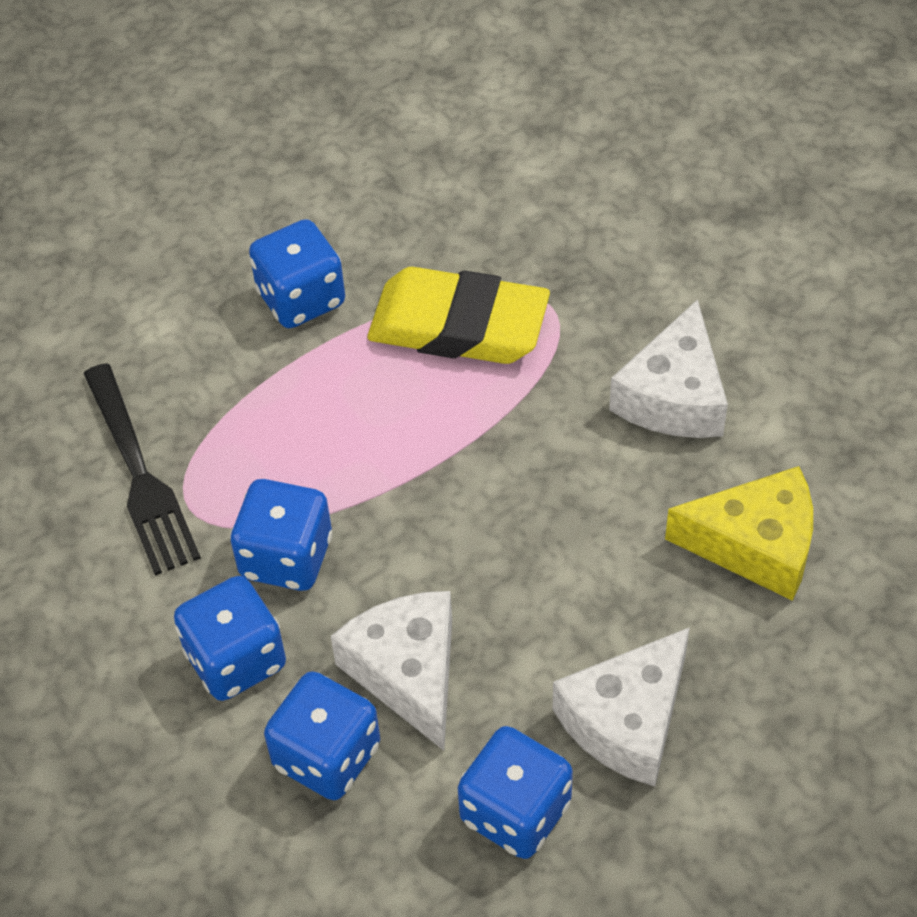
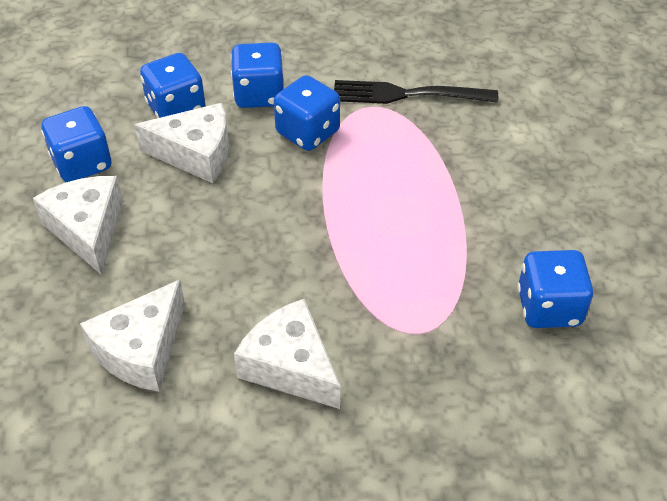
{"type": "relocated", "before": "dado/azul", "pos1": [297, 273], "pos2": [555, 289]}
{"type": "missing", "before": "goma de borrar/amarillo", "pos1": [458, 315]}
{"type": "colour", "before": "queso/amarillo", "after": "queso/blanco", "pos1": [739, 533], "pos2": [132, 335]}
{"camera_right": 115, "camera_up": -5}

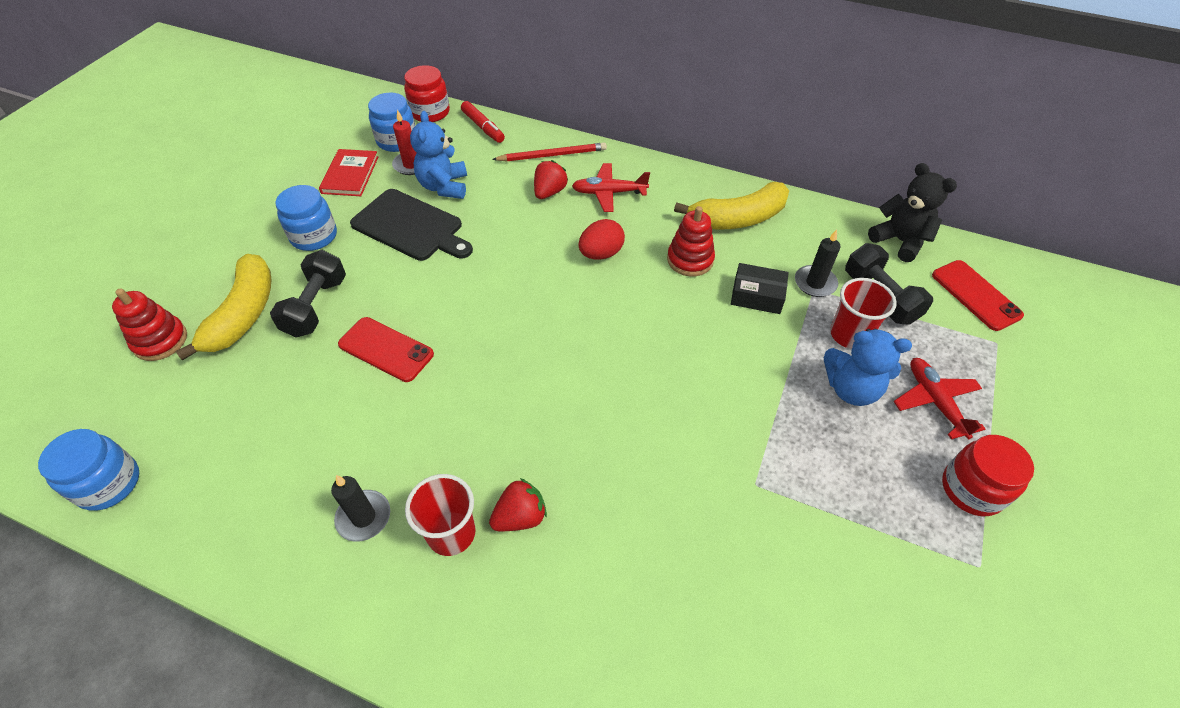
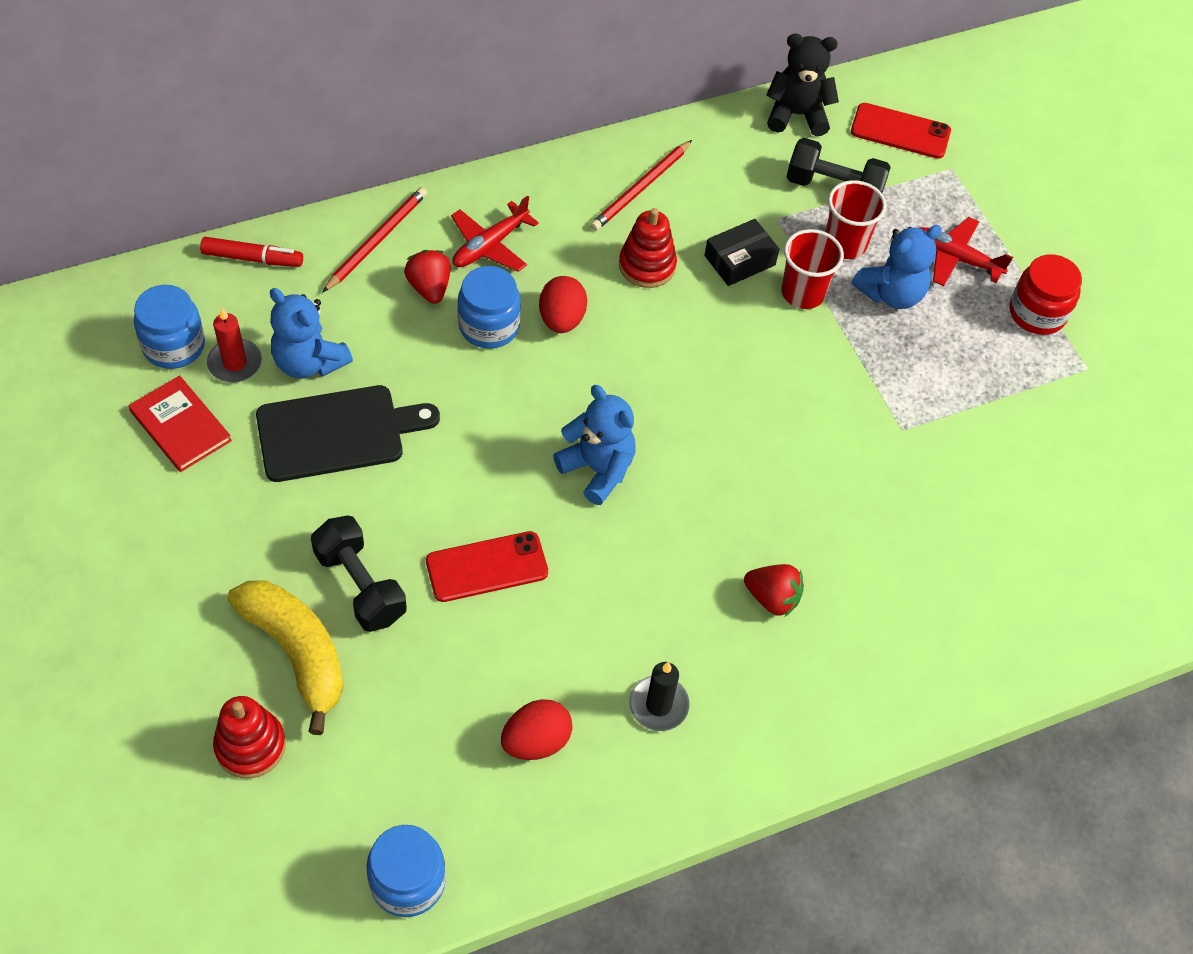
{"type": "relocated", "before": "tarro/azul", "pos1": [306, 218], "pos2": [489, 307]}
{"type": "missing", "before": "tarro/rojo", "pos1": [427, 93]}
{"type": "relocated", "before": "vaso/rojo", "pos1": [440, 515], "pos2": [812, 269]}
{"type": "spun", "before": "fresa/rojo", "pos1": [518, 504], "pos2": [774, 590], "turn": 105}
{"type": "exchanged", "before": "plátano/amarillo", "after": "lápiz/rojo", "pos1": [731, 206], "pos2": [641, 185]}
{"type": "missing", "before": "vela/negro", "pos1": [817, 263]}
{"type": "appeared", "after": "huevo/rojo", "pos2": [536, 729]}
{"type": "appeared", "after": "osito/azul", "pos2": [594, 445]}
{"camera_right": -50, "camera_up": 5}

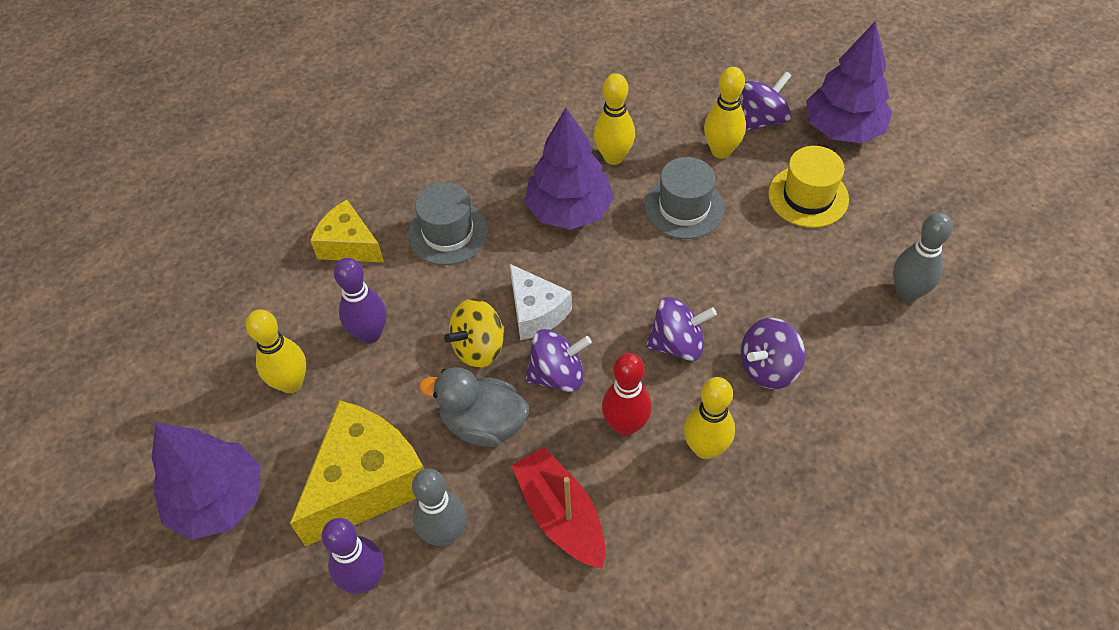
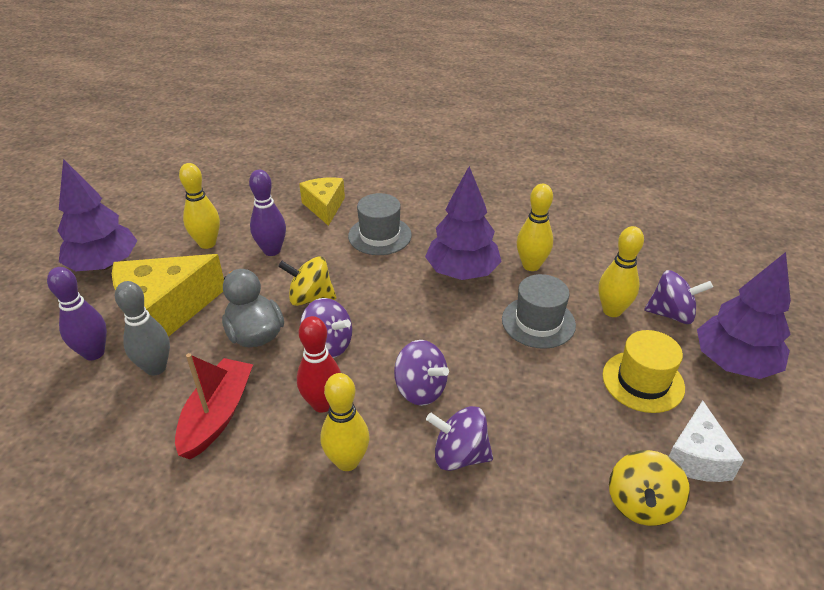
{"type": "spun", "before": "queso/amarillo", "pos1": [357, 473], "pos2": [168, 295], "turn": 150}
{"type": "relocated", "before": "queso/blanco", "pos1": [541, 302], "pos2": [706, 441]}
{"type": "exchanged", "before": "bolo/gris", "after": "peonza/amarillo", "pos1": [923, 257], "pos2": [649, 488]}
{"camera_right": 45, "camera_up": -15}

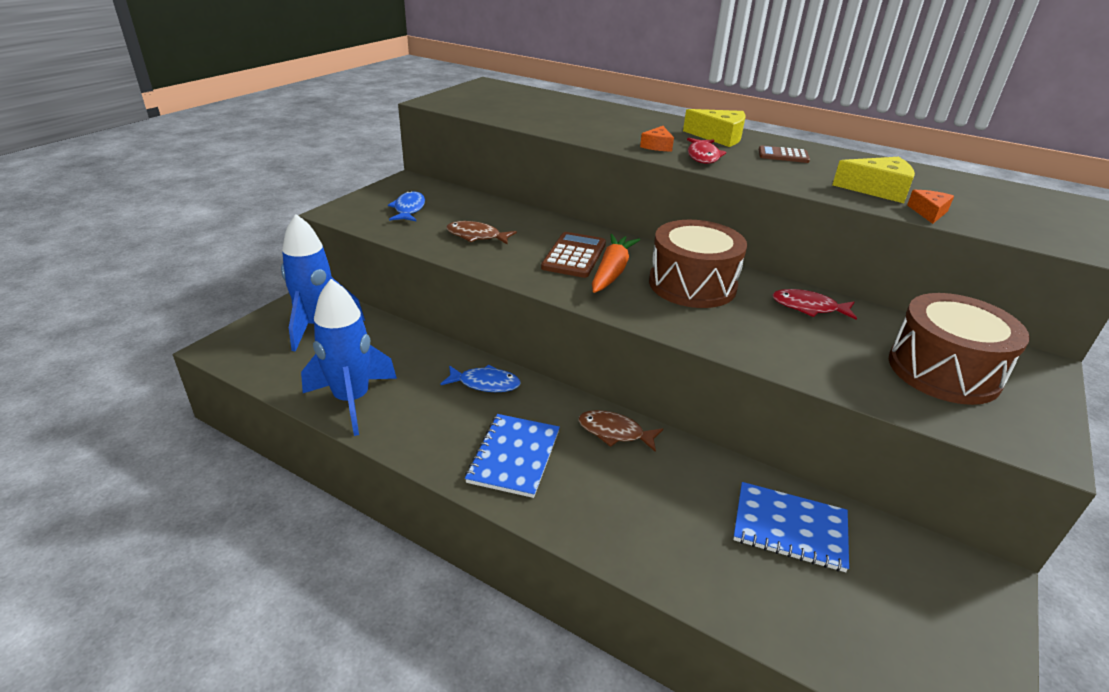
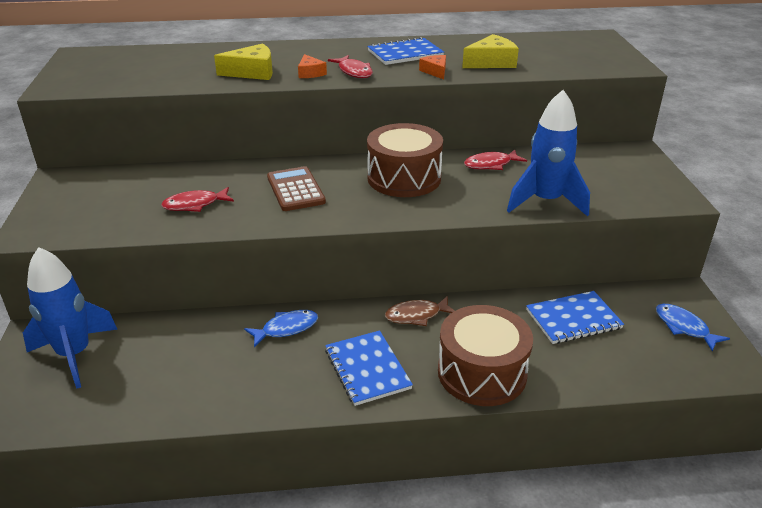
{"type": "relocated", "before": "cohete/azul", "pos1": [349, 357], "pos2": [548, 153]}
{"type": "relocated", "before": "pez/azul", "pos1": [406, 206], "pos2": [693, 327]}
{"type": "colour", "before": "pez/marrón", "after": "pez/rojo", "pos1": [481, 233], "pos2": [197, 199]}
{"type": "missing", "before": "zanahoria/naranja", "pos1": [616, 263]}
{"type": "relocated", "before": "queso/amarillo", "pos1": [714, 128], "pos2": [243, 61]}
{"type": "exchanged", "before": "calculadora/marrón", "after": "cuaderno/azul", "pos1": [784, 154], "pos2": [405, 51]}
{"type": "relocated", "before": "tambor/marrón", "pos1": [959, 349], "pos2": [485, 355]}
{"type": "relocated", "before": "queso/naranja", "pos1": [930, 207], "pos2": [432, 67]}
{"camera_right": -35, "camera_up": 0}

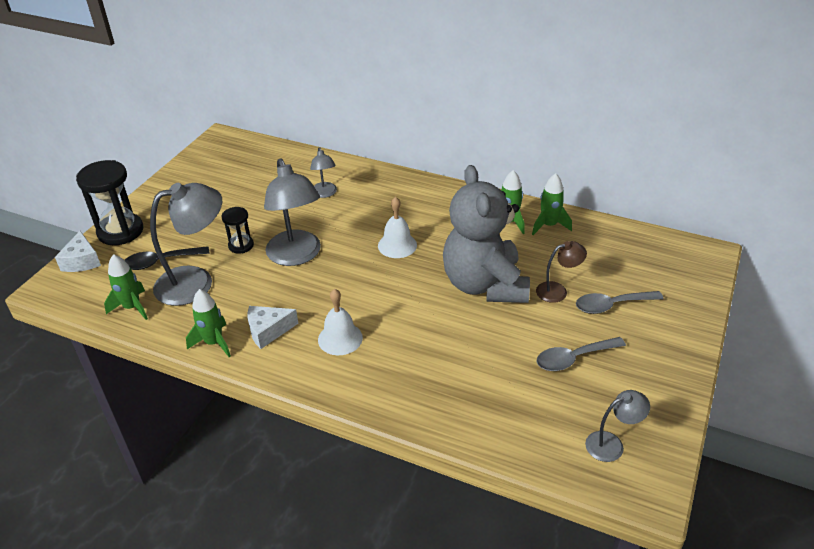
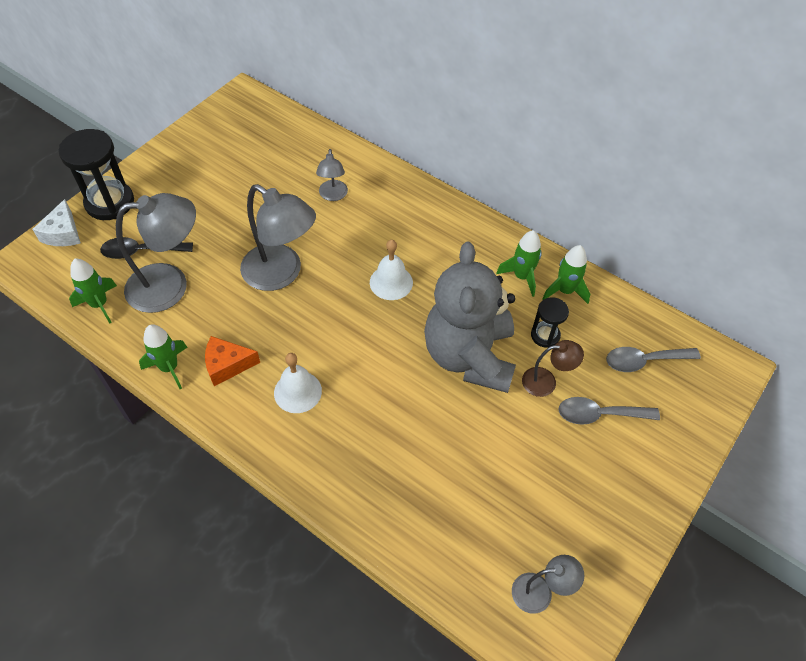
{"type": "relocated", "before": "reloj de arena/negro", "pos1": [238, 230], "pos2": [550, 322]}
{"type": "colour", "before": "queso/blanco", "after": "queso/naranja", "pos1": [273, 327], "pos2": [232, 361]}
{"type": "spun", "before": "lámpara/gris", "pos1": [292, 212], "pos2": [278, 237], "turn": -45}
{"type": "relocated", "before": "cuchara/gris", "pos1": [581, 354], "pos2": [653, 359]}
{"camera_right": 10, "camera_up": 15}

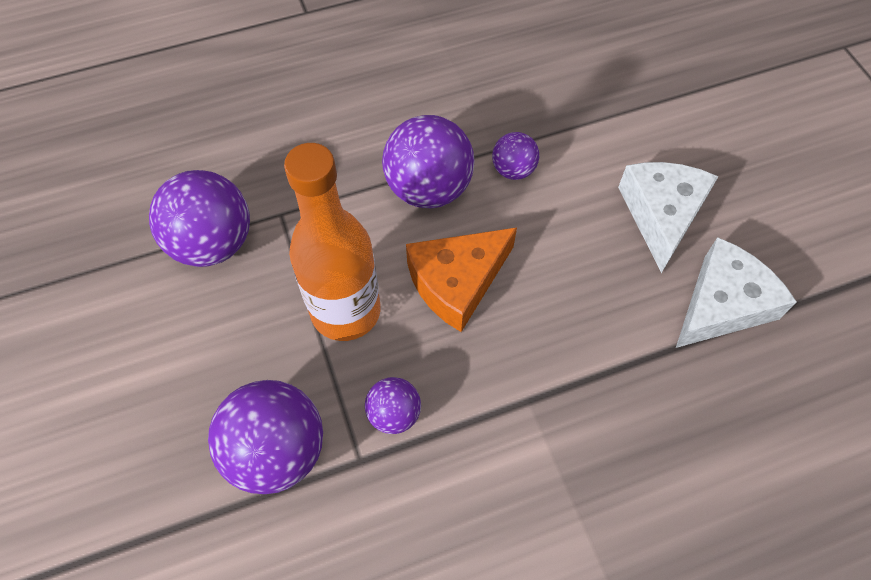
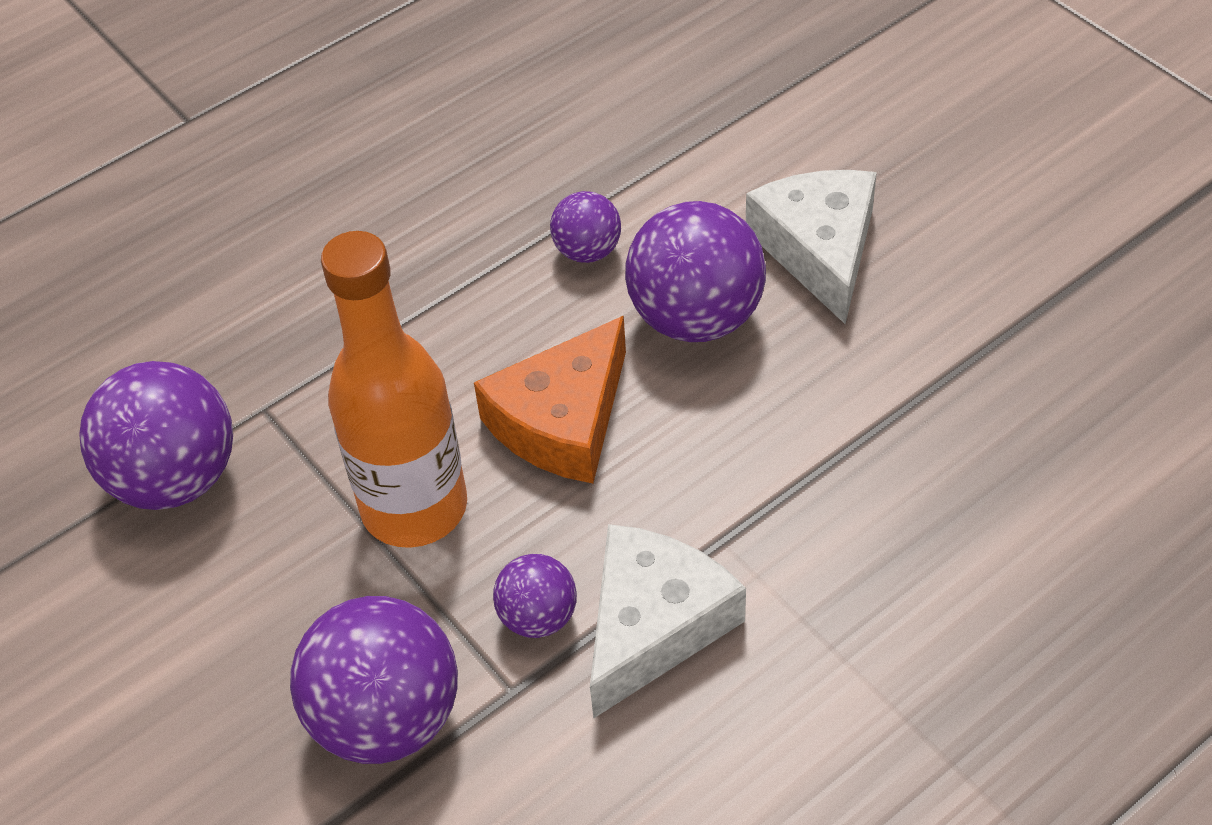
{"type": "relocated", "before": "pelota/morado", "pos1": [428, 161], "pos2": [695, 271]}
{"type": "relocated", "before": "queso/blanco", "pos1": [736, 292], "pos2": [668, 621]}
{"camera_right": -15, "camera_up": -10}

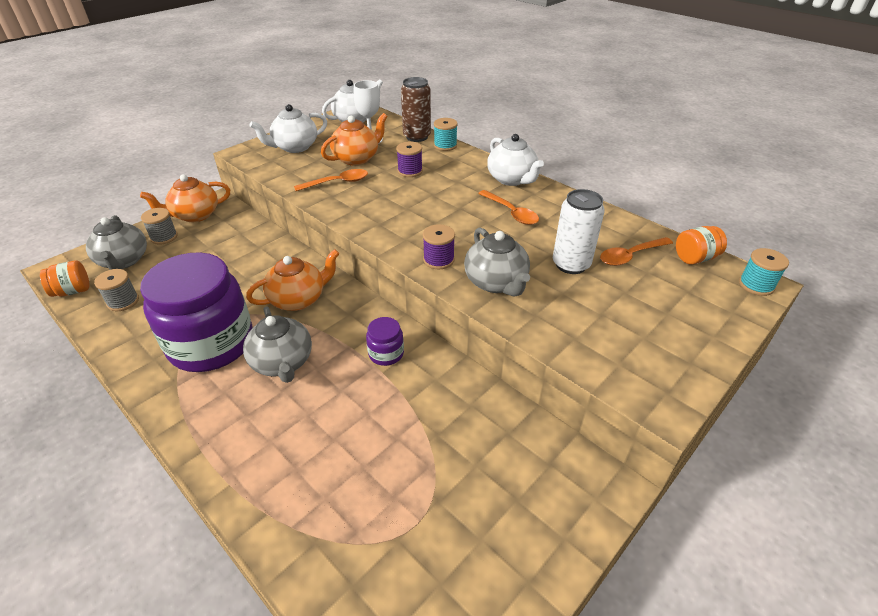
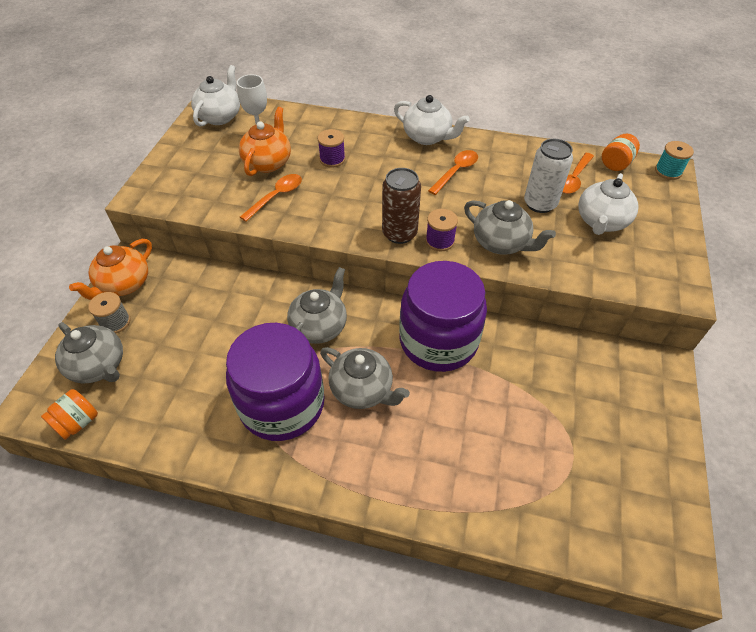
{"type": "missing", "before": "carrete/gris", "pos1": [116, 290]}
{"type": "colour", "before": "tetera/naranja", "after": "tetera/gris", "pos1": [293, 280], "pos2": [317, 305]}
{"type": "relocated", "before": "tetera/blanco", "pos1": [288, 128], "pos2": [608, 204]}
{"type": "size", "before": "tarro/morado", "pos1": [385, 341], "pos2": [443, 316], "scale": 2.41}
{"type": "relocated", "before": "lata/marrón", "pos1": [416, 109], "pos2": [401, 206]}
{"type": "missing", "before": "carrete/turquesa", "pos1": [446, 134]}
{"type": "spun", "before": "cuchara/naranja", "pos1": [508, 207], "pos2": [453, 172], "turn": -75}
{"camera_right": -30, "camera_up": 10}

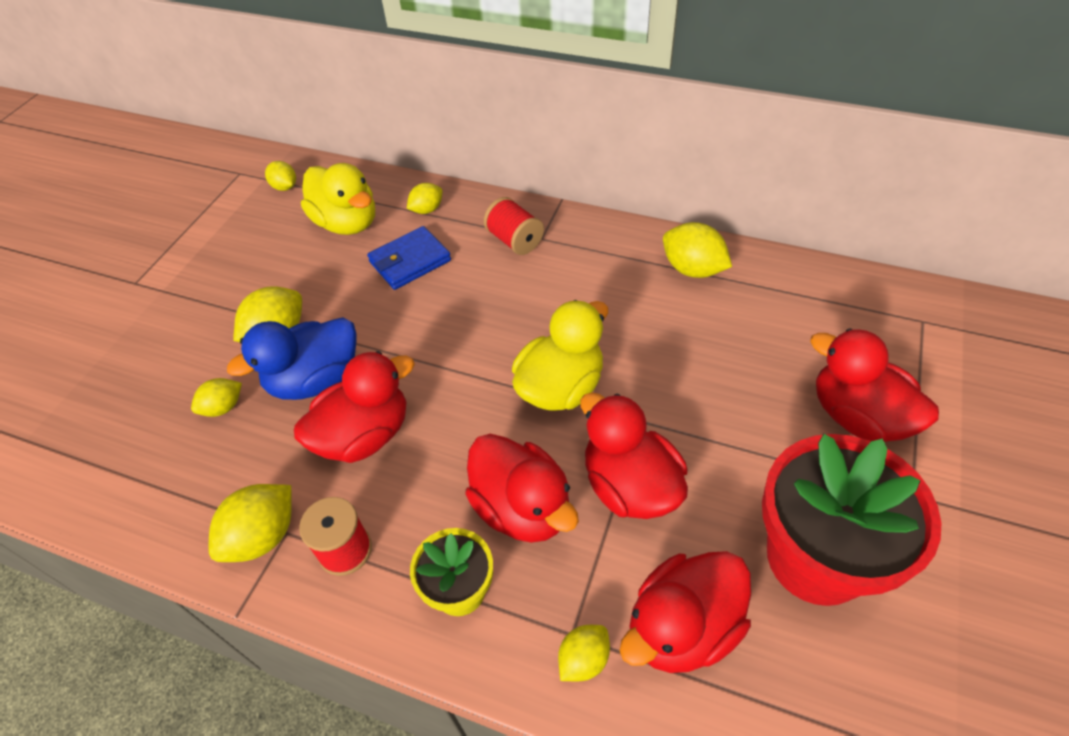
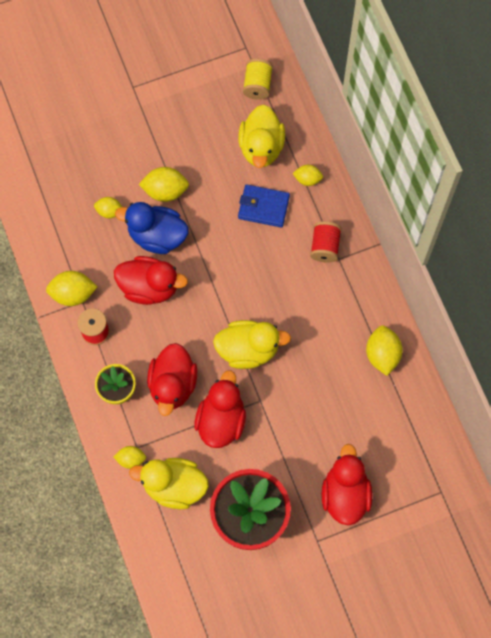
{"type": "exchanged", "before": "limón/amarillo", "after": "carrete/amarillo", "pos1": [280, 176], "pos2": [258, 79]}
{"type": "colour", "before": "pato/rojo", "after": "pato/amarillo", "pos1": [685, 612], "pos2": [169, 483]}
{"camera_right": 45, "camera_up": 20}

